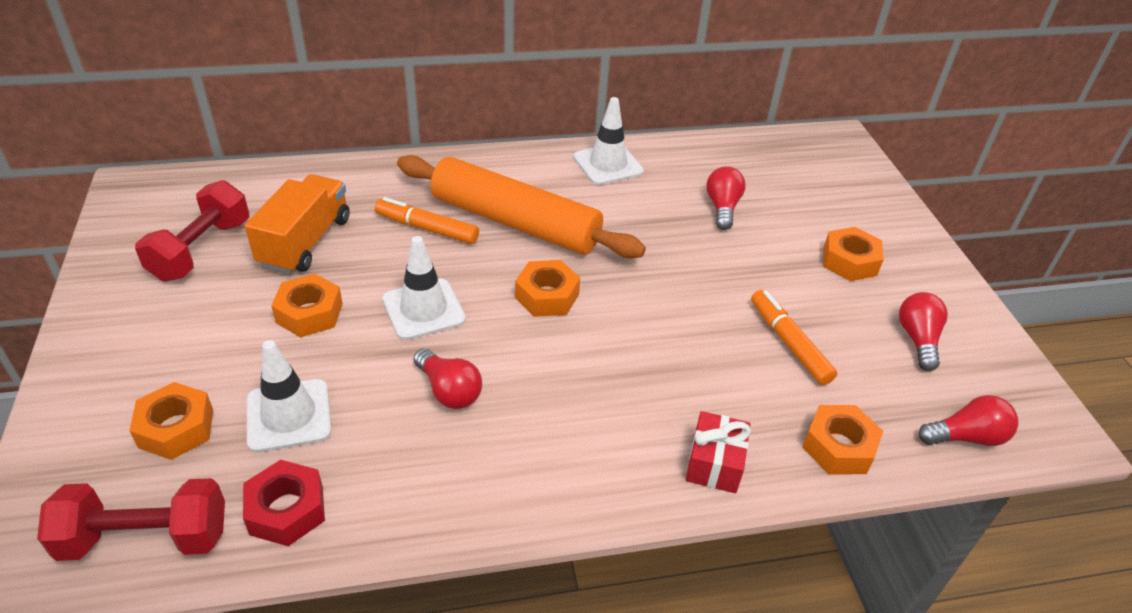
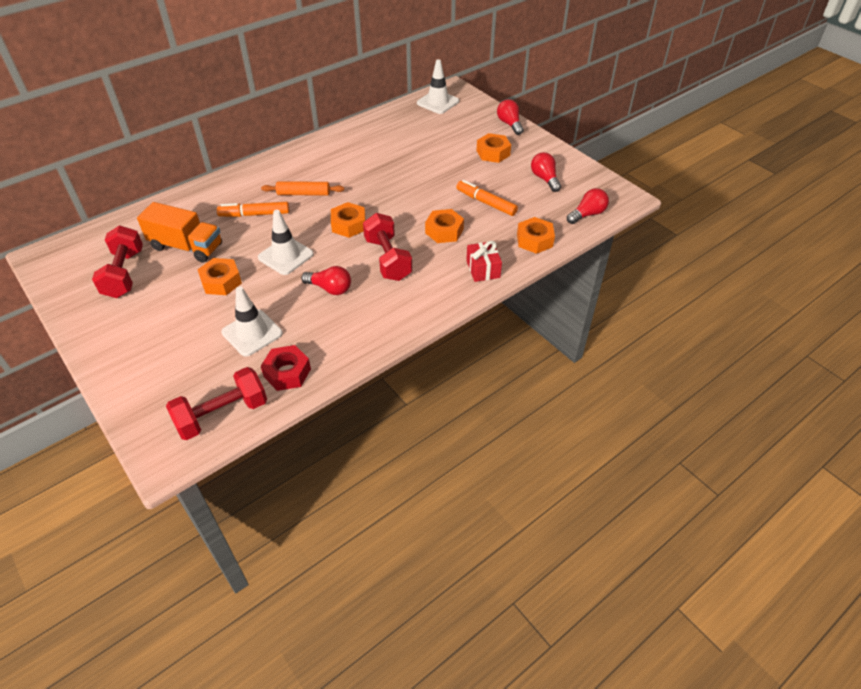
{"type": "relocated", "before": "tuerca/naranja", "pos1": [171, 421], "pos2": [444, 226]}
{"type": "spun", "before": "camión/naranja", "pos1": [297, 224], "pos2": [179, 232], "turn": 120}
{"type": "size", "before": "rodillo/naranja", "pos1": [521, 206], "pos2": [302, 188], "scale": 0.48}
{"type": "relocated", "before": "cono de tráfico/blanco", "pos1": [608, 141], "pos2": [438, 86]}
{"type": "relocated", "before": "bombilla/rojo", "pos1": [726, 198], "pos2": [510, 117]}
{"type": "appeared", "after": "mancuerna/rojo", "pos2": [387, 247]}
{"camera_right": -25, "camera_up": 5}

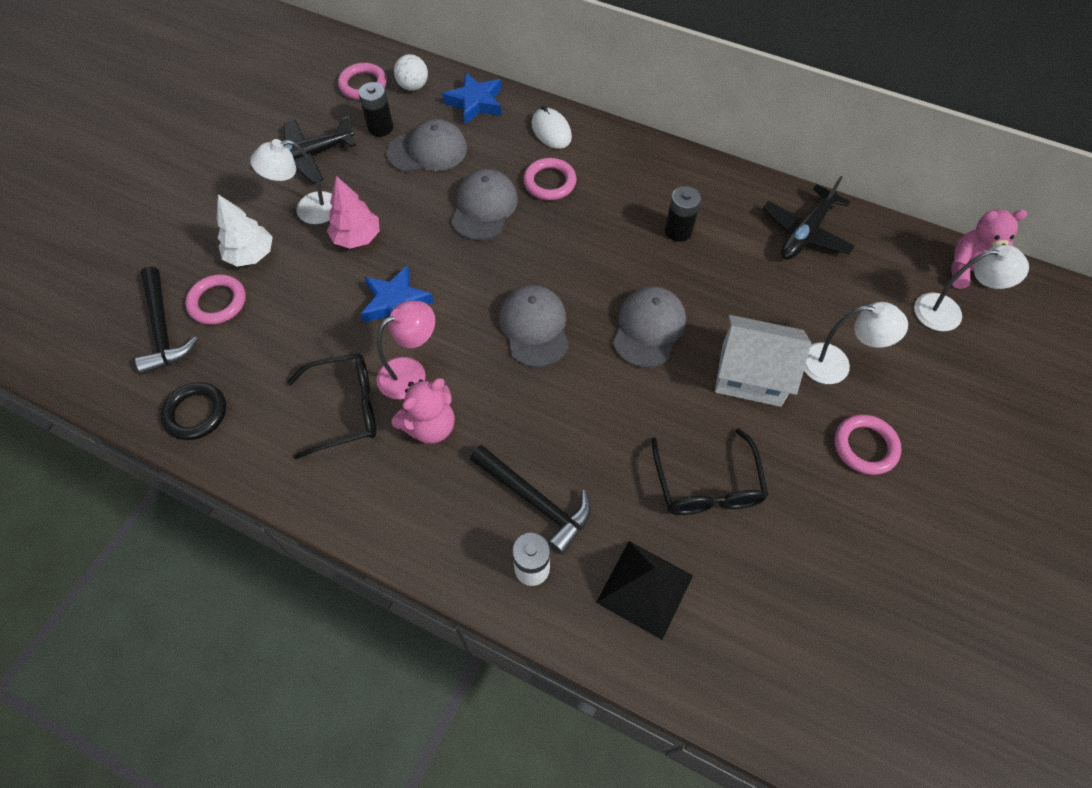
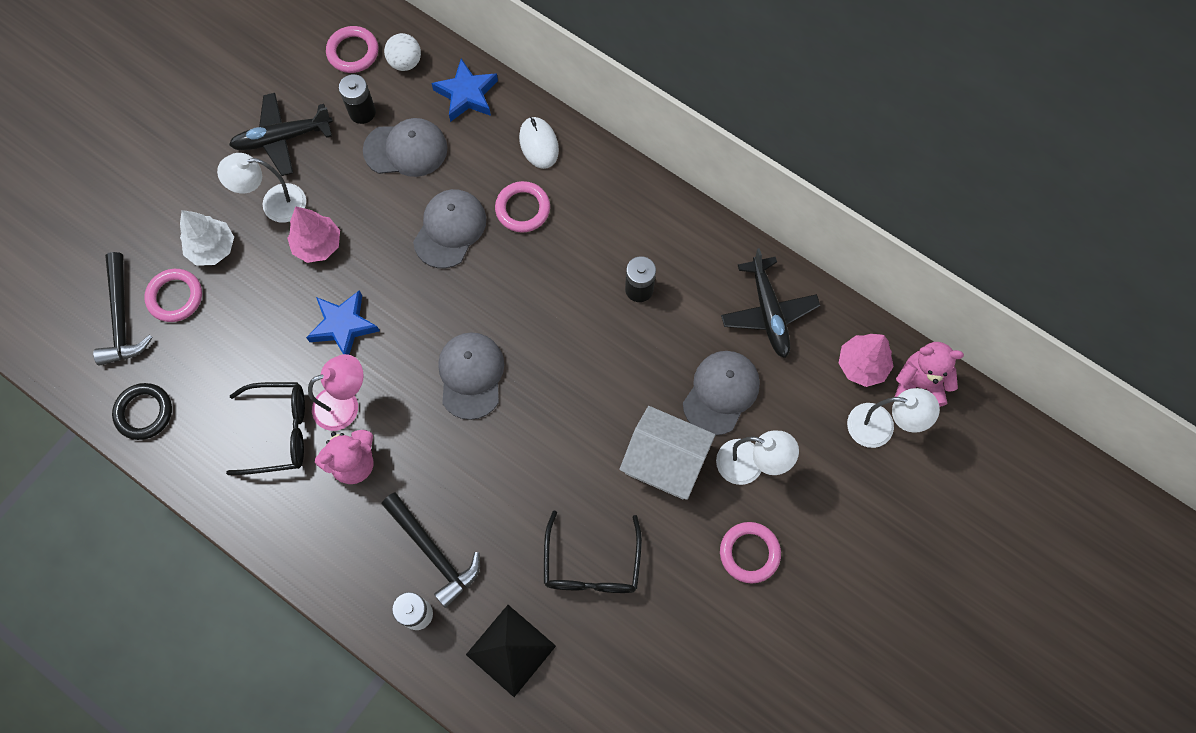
{"type": "relocated", "before": "gorra/gris", "pos1": [649, 327], "pos2": [721, 393]}
{"type": "spun", "before": "avión/negro", "pos1": [808, 218], "pos2": [770, 303], "turn": -60}
{"type": "appeared", "after": "árbol/rosa", "pos2": [866, 360]}
{"camera_right": 10, "camera_up": 10}

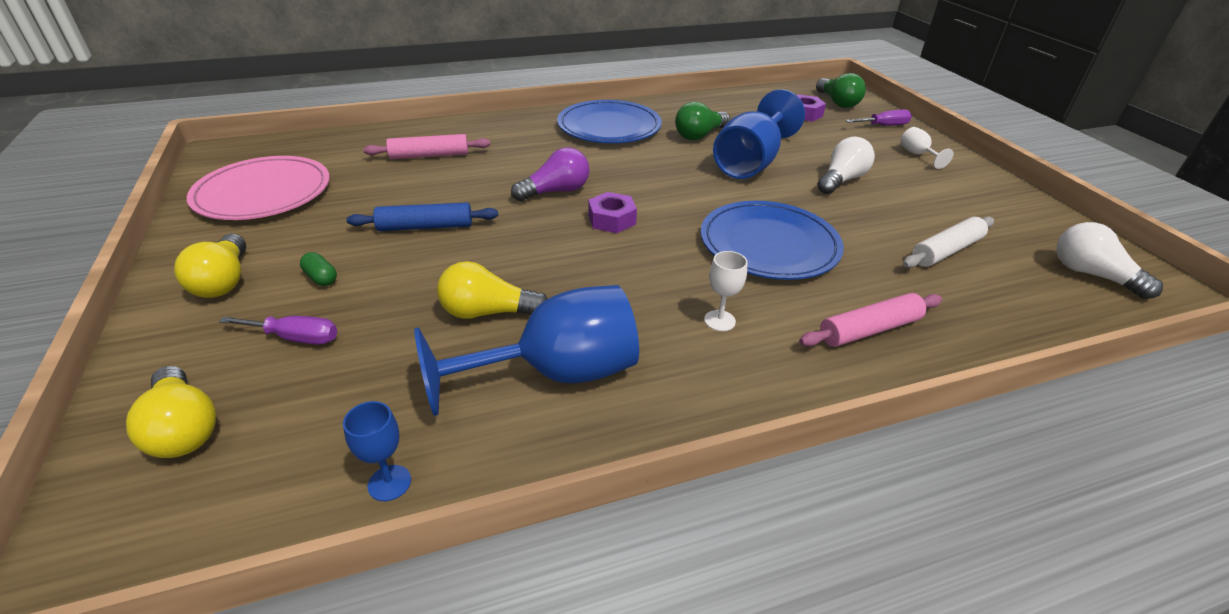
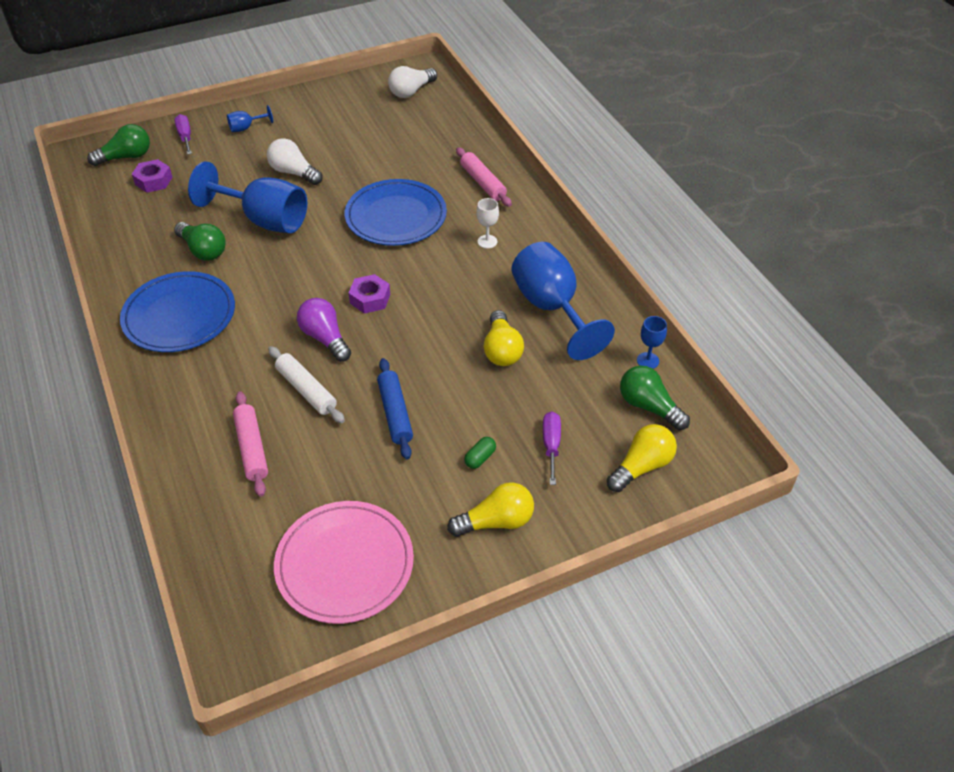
{"type": "colour", "before": "copa/blanco", "after": "copa/azul", "pos1": [927, 148], "pos2": [250, 118]}
{"type": "relocated", "before": "rodillo/blanco", "pos1": [948, 242], "pos2": [306, 384]}
{"type": "appeared", "after": "bombilla/verde", "pos2": [655, 398]}
{"camera_right": -95, "camera_up": 10}

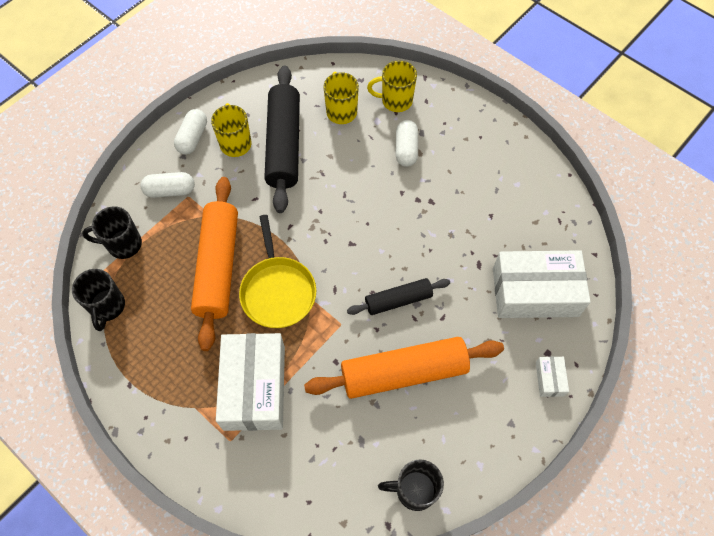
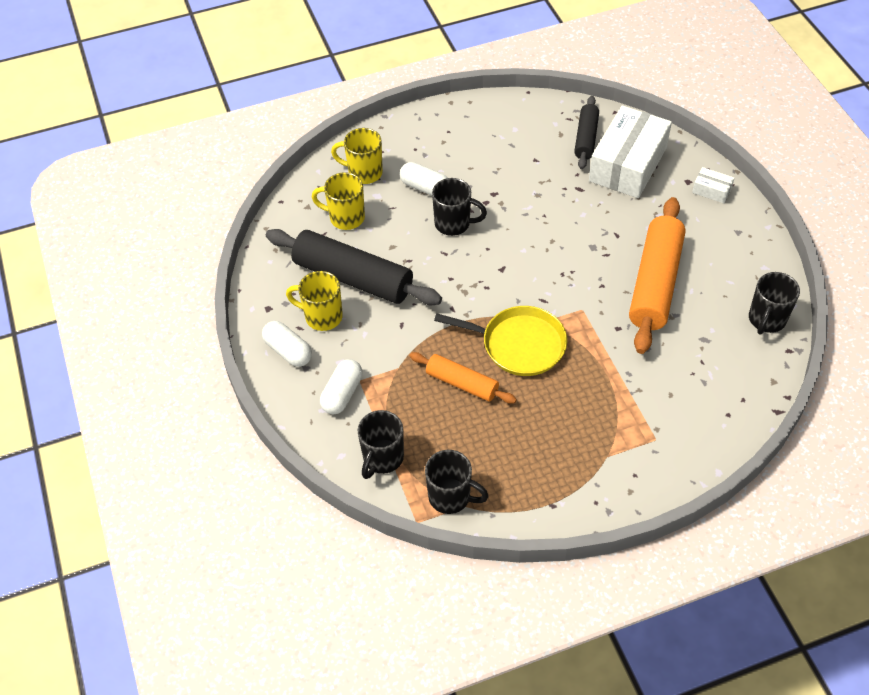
{"type": "size", "before": "rodillo/naranja", "pos1": [214, 264], "pos2": [463, 378], "scale": 0.56}
{"type": "missing", "before": "caja/blanco", "pos1": [250, 382]}
{"type": "relocated", "before": "rodillo/negro", "pos1": [398, 296], "pos2": [586, 132]}
{"type": "spun", "before": "taza/amarillo", "pos1": [392, 86], "pos2": [357, 156], "turn": 75}
{"type": "appeared", "after": "taza/negro", "pos2": [459, 207]}
{"camera_right": -60, "camera_up": -10}

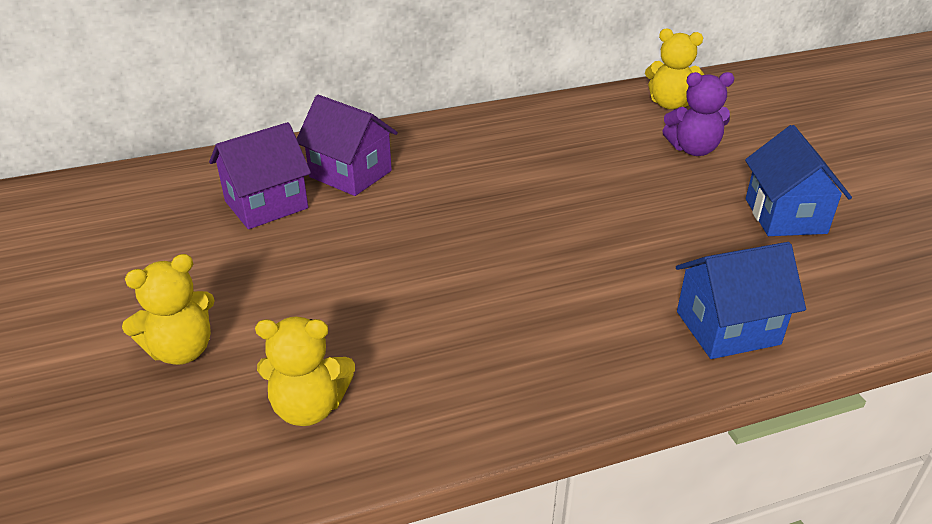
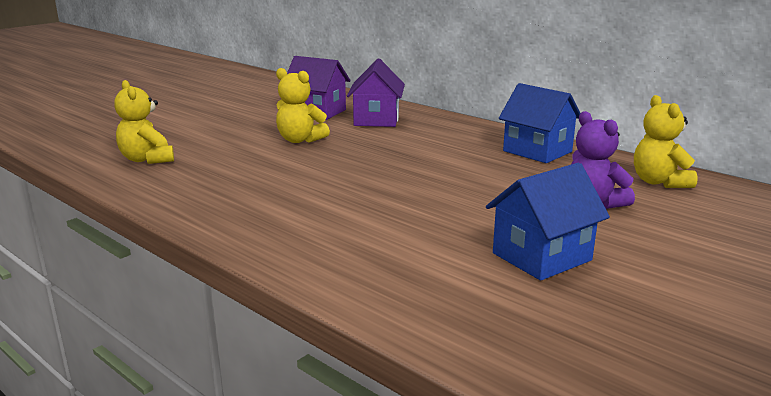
{"type": "relocated", "before": "osito/amarillo", "pos1": [168, 309], "pos2": [303, 105]}
{"type": "relocated", "before": "casa/azul", "pos1": [741, 300], "pos2": [540, 123]}
{"camera_right": 60, "camera_up": -15}

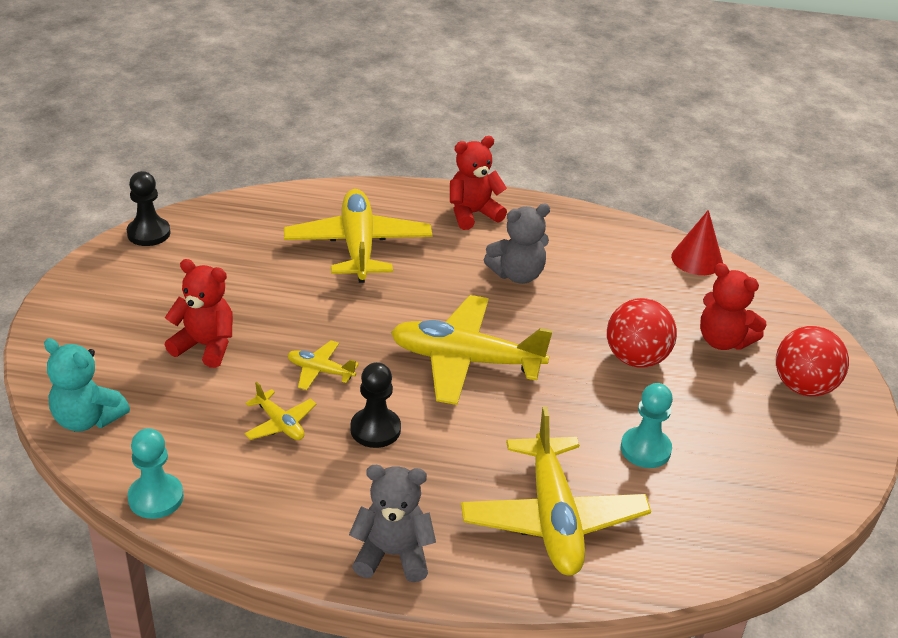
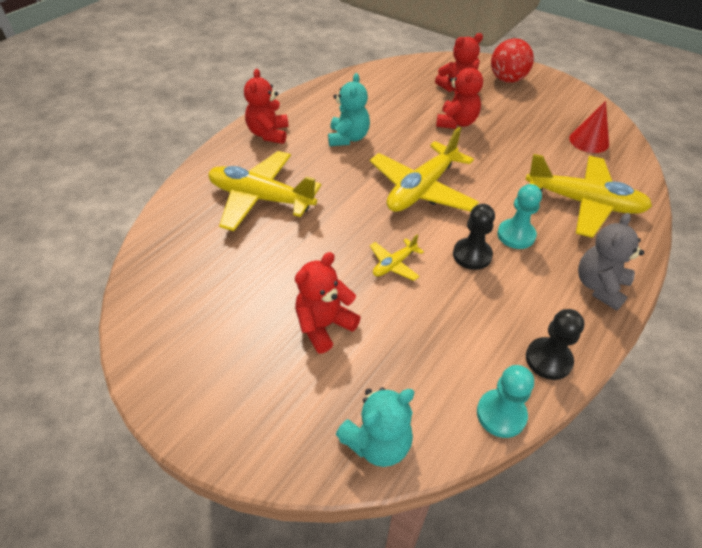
{"type": "relocated", "before": "peón/negro", "pos1": [149, 208], "pos2": [555, 344]}
{"type": "missing", "before": "avión/amarillo", "pos1": [280, 411]}
{"type": "colour", "before": "osito/gris", "after": "osito/turquesa", "pos1": [517, 244], "pos2": [349, 109]}
{"type": "exchanged", "before": "pelota/rojo", "after": "osito/rojo", "pos1": [642, 333], "pos2": [459, 94]}
{"type": "relocated", "before": "peón/turquesa", "pos1": [647, 425], "pos2": [519, 216]}
{"type": "relocated", "before": "cono/rojo", "pos1": [697, 242], "pos2": [589, 127]}
{"camera_right": -60, "camera_up": 10}

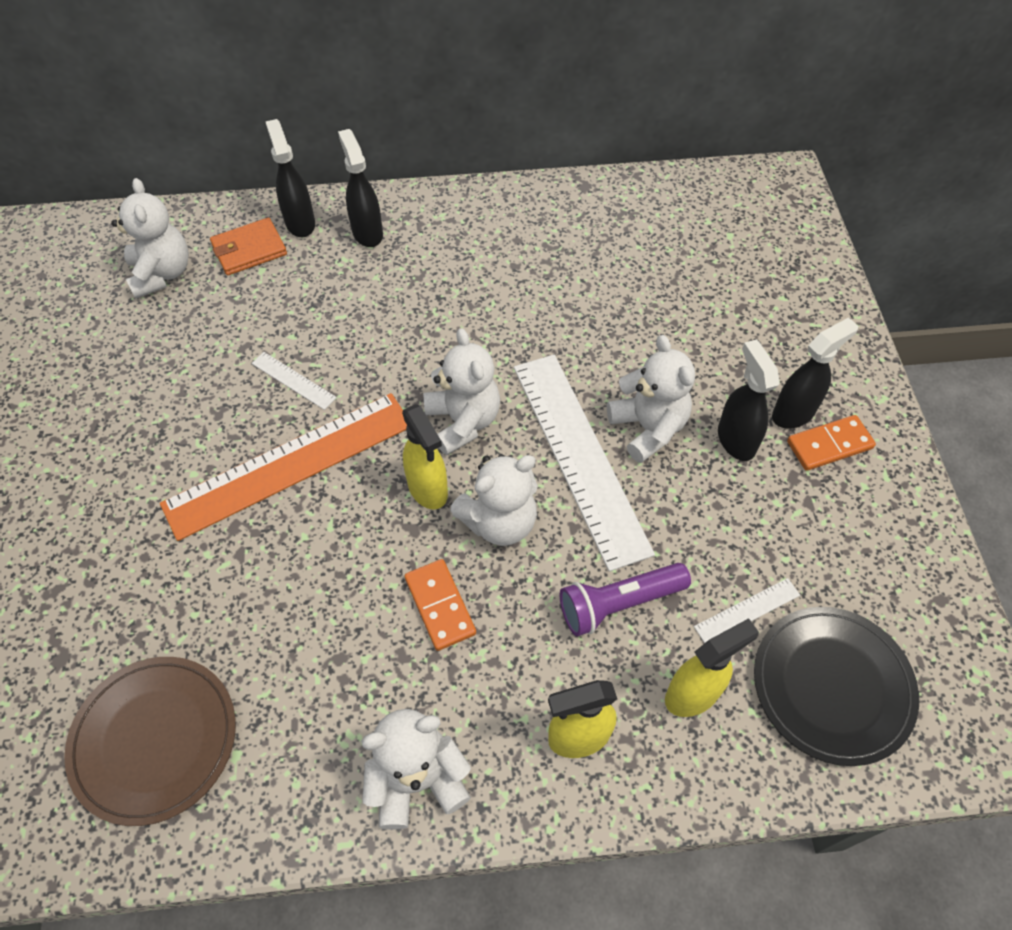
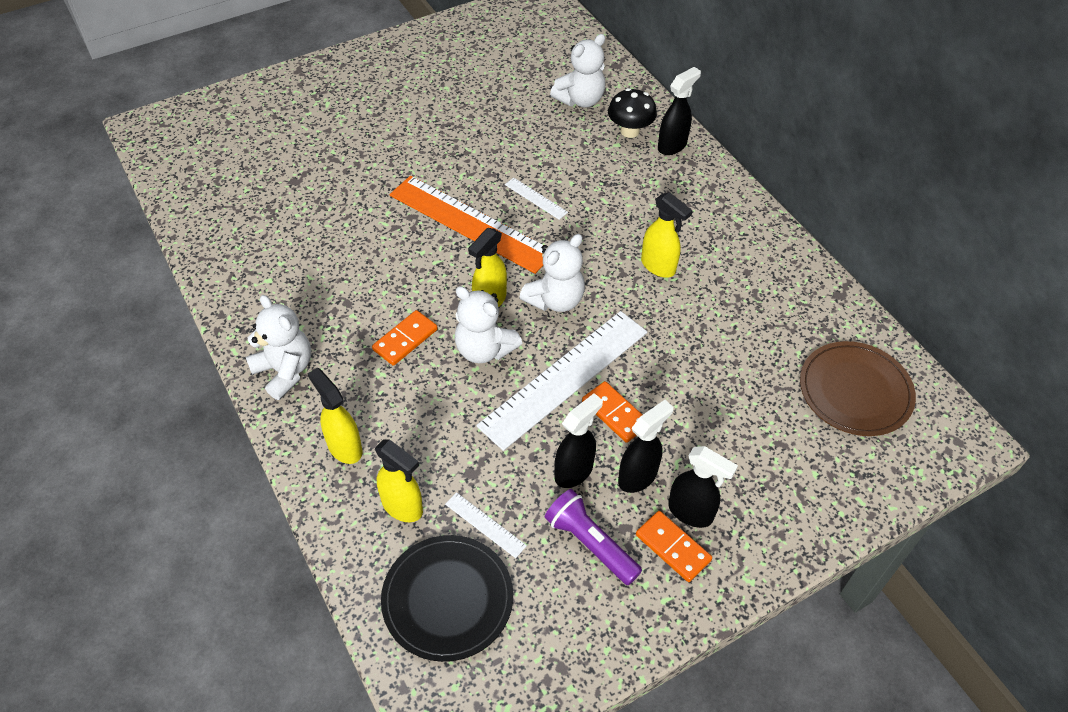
{"type": "relocated", "before": "plato/marrón", "pos1": [150, 741], "pos2": [858, 388]}
{"type": "exchanged", "before": "cartera/naranja", "after": "seta/negro", "pos1": [248, 246], "pos2": [632, 113]}
{"type": "spun", "before": "regla/blanco", "pos1": [294, 381], "pos2": [536, 199], "turn": -60}
{"type": "relocated", "before": "pulverizador/negro", "pos1": [360, 188], "pos2": [578, 440]}
{"type": "relocated", "before": "lámpara de mano/morado", "pos1": [625, 599], "pos2": [593, 537]}
{"type": "exchanged", "before": "osito/blanco", "after": "ficha de dominó/naranja", "pos1": [651, 399], "pos2": [612, 412]}
{"type": "appeared", "after": "pulverizador/amarillo", "pos2": [667, 234]}
{"camera_right": 65, "camera_up": -5}

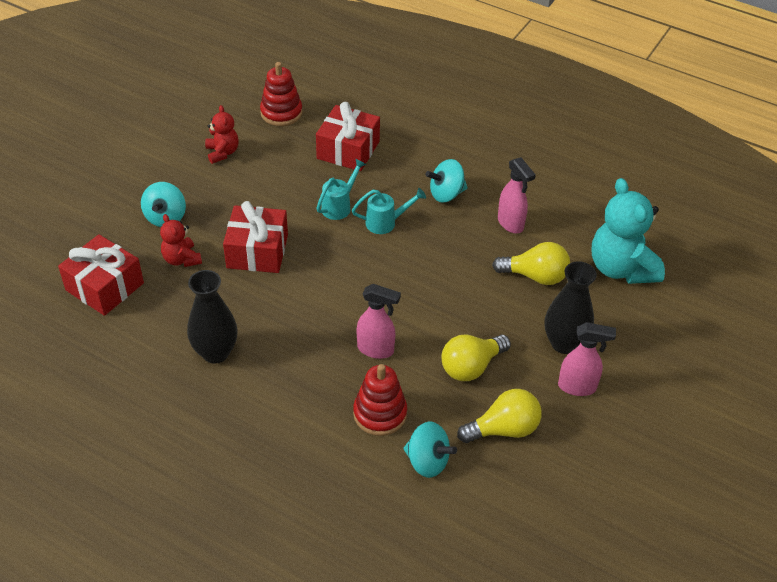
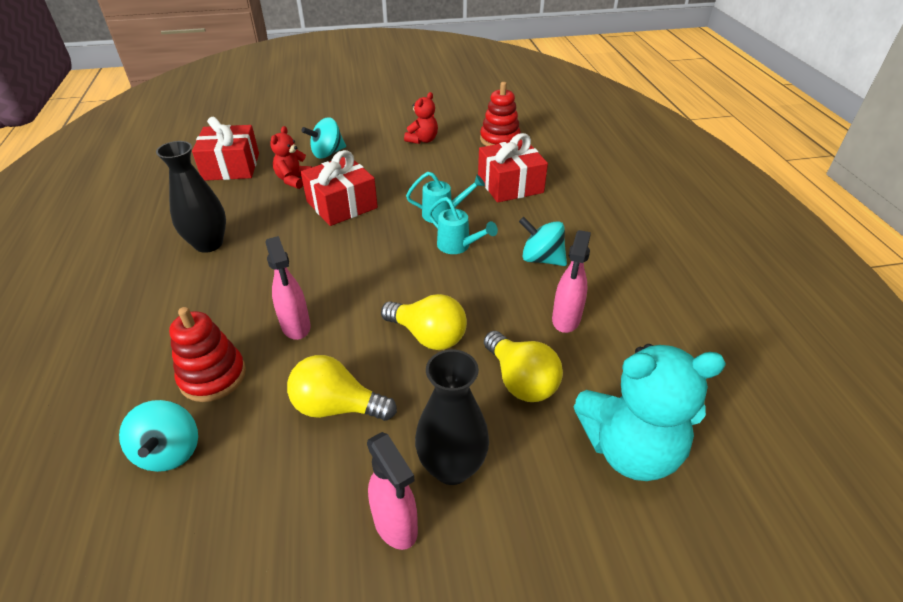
{"type": "relocated", "before": "bombilla/amarillo", "pos1": [499, 416], "pos2": [424, 322]}
{"type": "spun", "before": "osito/turquesa", "pos1": [628, 231], "pos2": [649, 412], "turn": -120}
{"camera_right": 50, "camera_up": -5}

